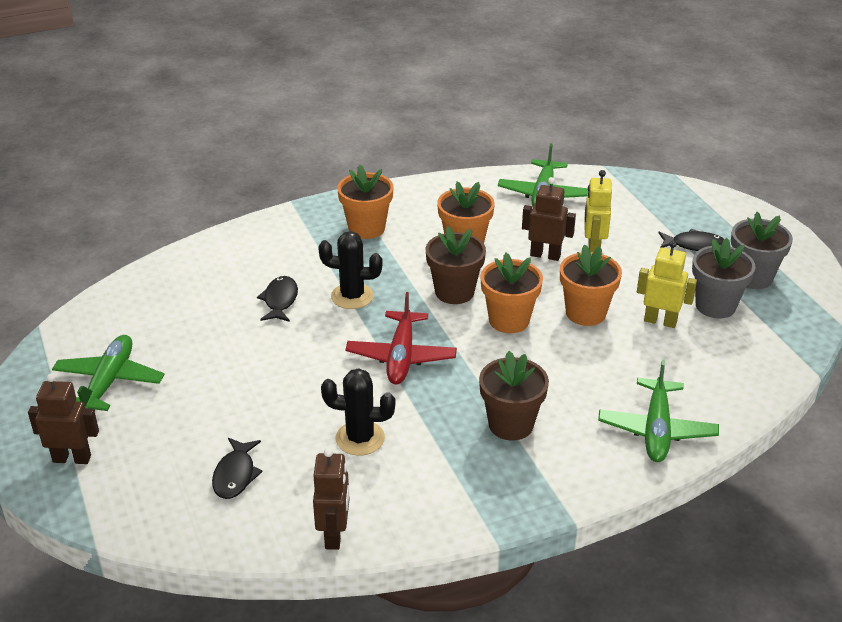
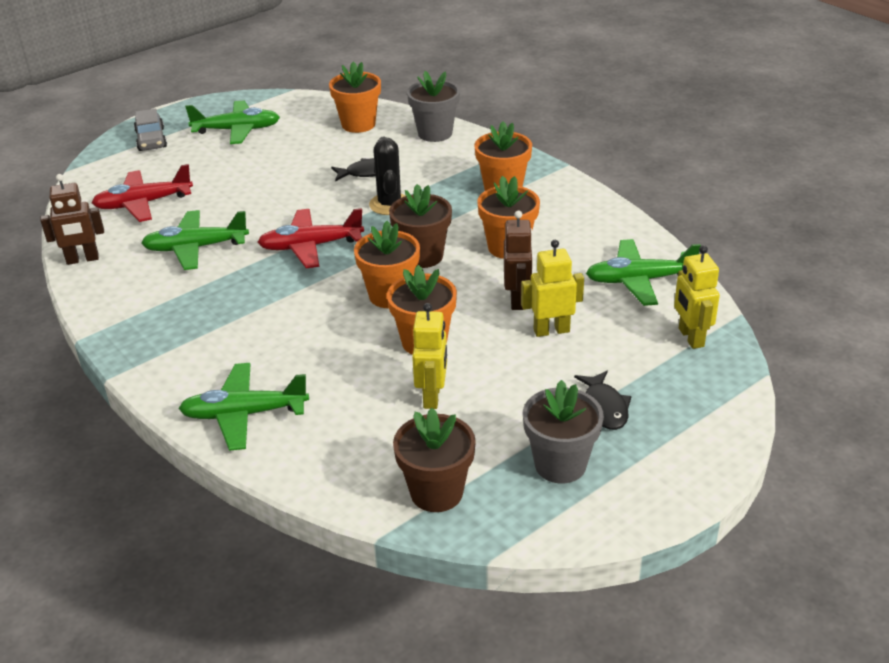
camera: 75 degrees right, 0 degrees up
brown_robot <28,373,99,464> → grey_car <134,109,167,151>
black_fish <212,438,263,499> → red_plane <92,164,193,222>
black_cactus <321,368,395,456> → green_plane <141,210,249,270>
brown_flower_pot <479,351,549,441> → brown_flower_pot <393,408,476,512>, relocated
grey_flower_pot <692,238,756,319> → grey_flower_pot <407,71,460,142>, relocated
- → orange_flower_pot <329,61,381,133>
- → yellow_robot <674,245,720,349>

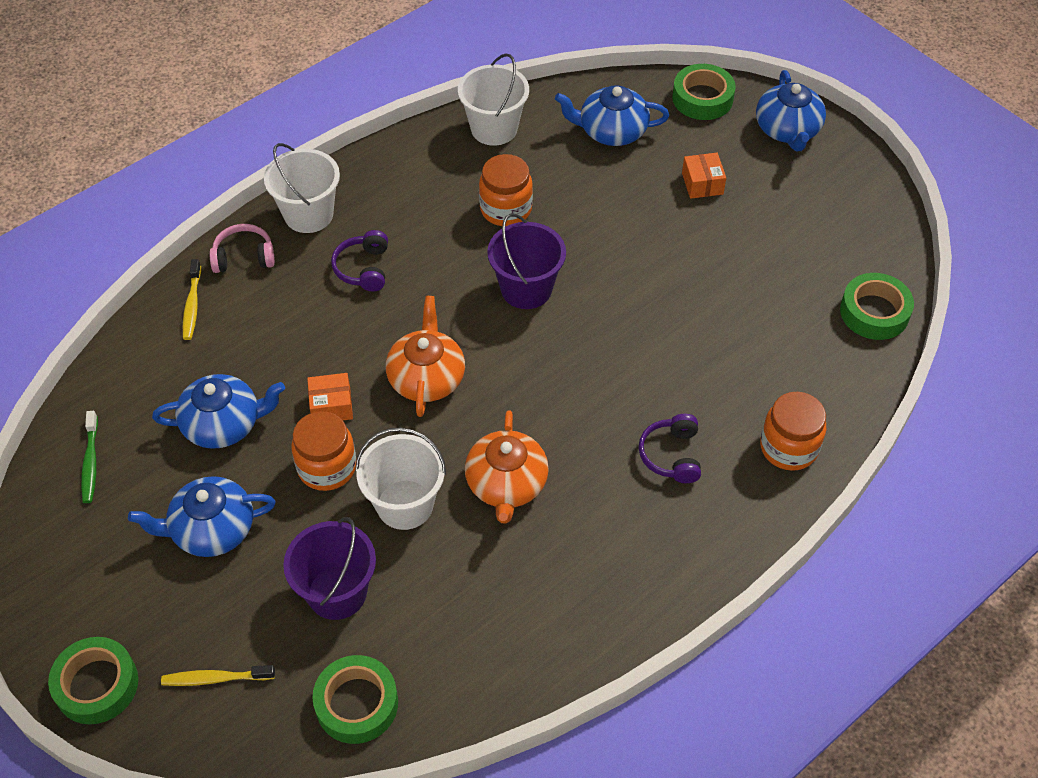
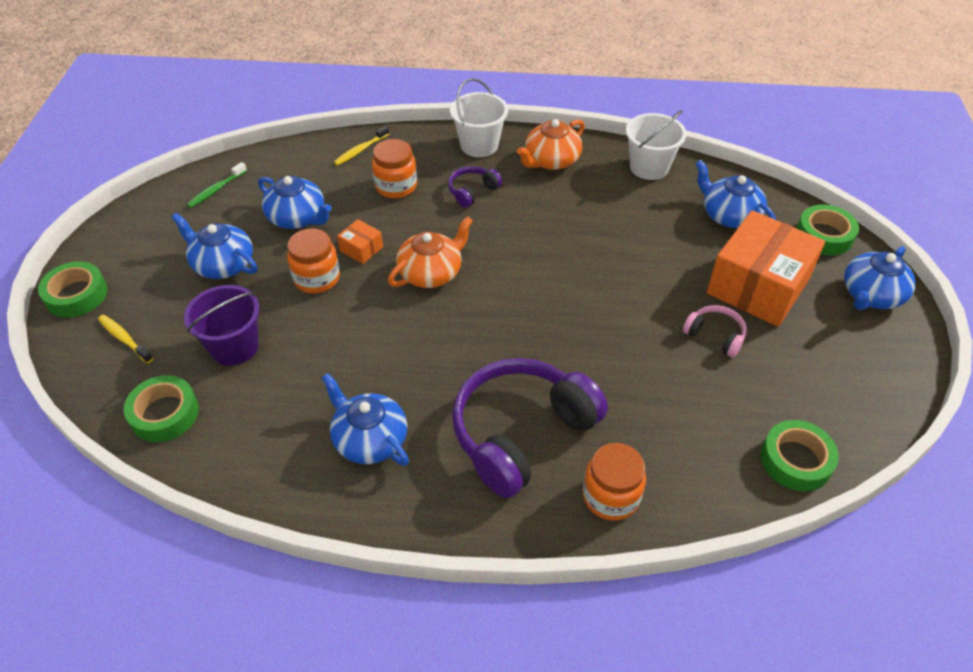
camera: 45 degrees right, 5 degrees down
pink_headphones <209,224,275,273> → pink_headphones <683,305,747,357>, relocated
white_bucket <355,428,446,530> → -
orange_teapot <465,410,549,523> → orange_teapot <517,119,585,170>, relocated
orange_jar <479,154,533,226> → orange_jar <372,139,417,198>, relocated
purple_bucket <487,213,566,309> → -
purple_headphones <639,414,701,483> → purple_headphones <452,358,608,498>, x2.22
orange_box <682,153,726,199> → orange_box <707,210,825,327>, x2.43
- → blue_teapot <322,373,409,466>

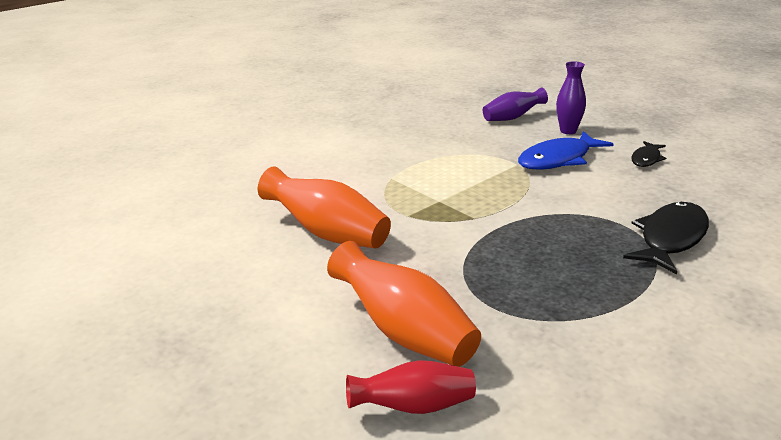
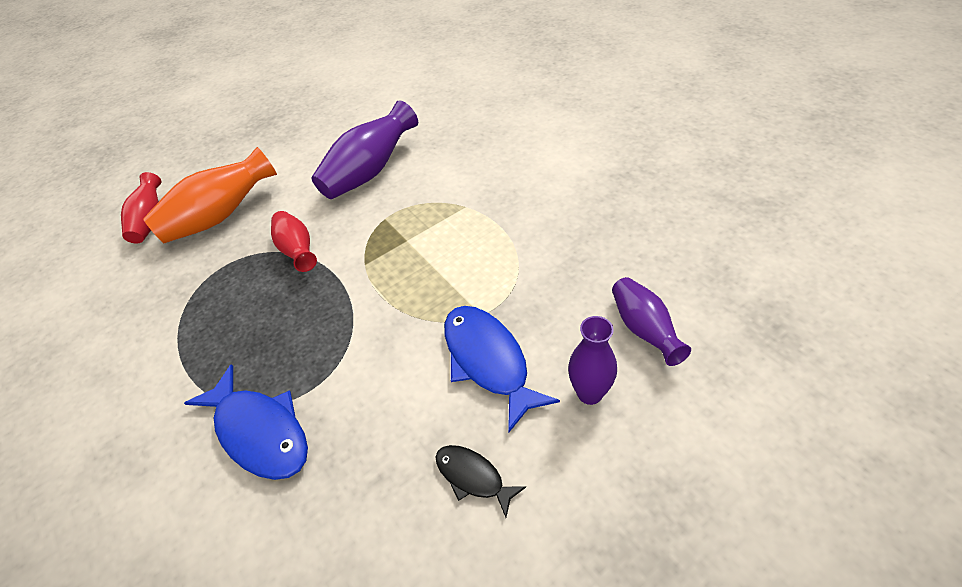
camera: 100 degrees right, 20 degrees up
orange_vase <258,166,391,248> → purple_vase <311,100,418,199>
black_fish <623,202,709,274> → blue_fish <184,364,308,480>
- → red_vase <271,211,317,272>

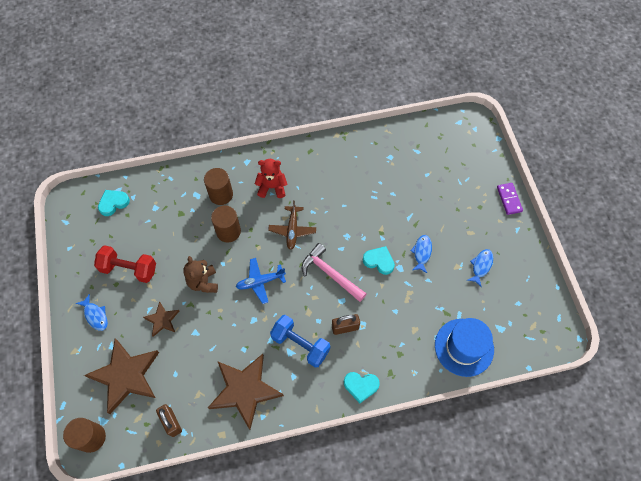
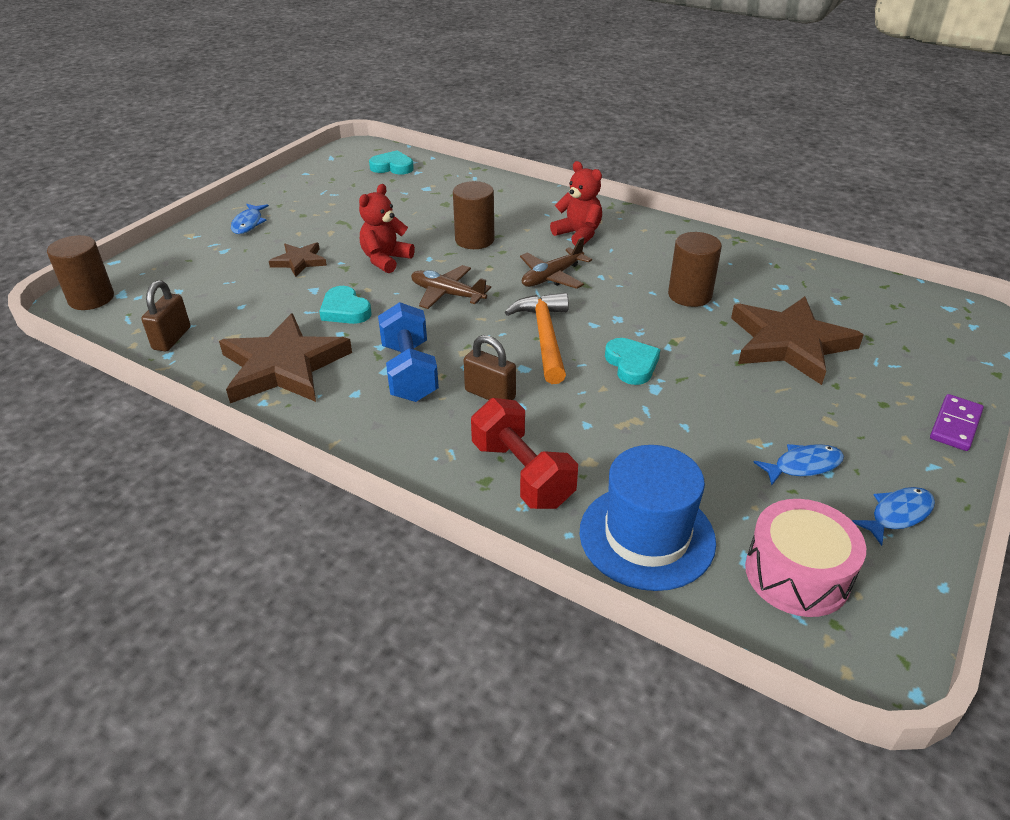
camera: 45 degrees right, 25 degrees down
brown_star <84,338,159,414> → brown_star <731,296,864,385>, relocated
red_dumbbell <94,245,156,283> → red_dumbbell <471,398,578,509>, relocated
brown_teddy_bear <183,256,218,293> → red_teddy_bear <359,184,415,273>
brown_cylinder <204,168,233,205> → brown_cylinder <668,232,722,307>, relocated
blue_plane <236,258,286,304> → brown_plane <411,265,491,309>
pink_hammer <302,243,367,302> → orange_hammer <505,293,569,384>
turquoise_heart <344,372,380,403> → turquoise_heart <319,286,372,324>, relocated
blue_fish <410,235,432,273> → blue_fish <852,487,935,546>, relocated
- → pink_drum <745,499,866,617>

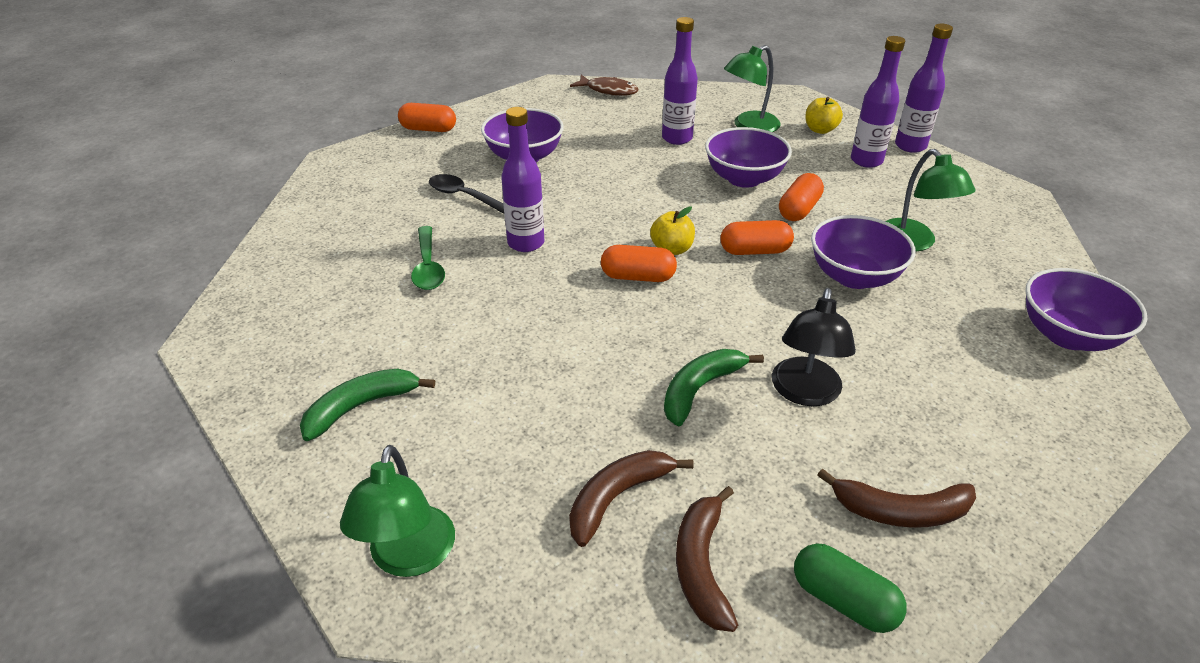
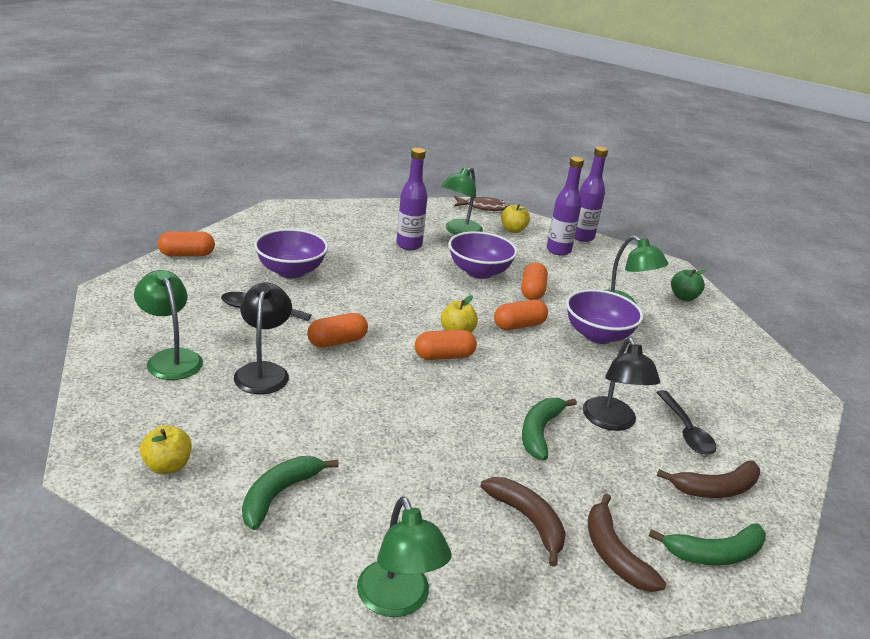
camera: 25 degrees left, 10 degrees down
green_spoon <411,226,445,290> → black_lamp <234,283,292,394>
purple_bottle <501,107,544,252> → orange_capsule <307,313,368,348>
brown_banana <569,450,694,547> → brown_banana <481,477,566,567>, 120 degrees clockwise
brown_fish <570,75,638,96> → brown_fish <454,196,510,211>, relocated
green_capsule <794,543,907,633> → green_banana <649,523,766,565>
purple_bowl <1025,268,1147,351> → -
- → green_lamp <134,270,203,380>
- → yellow_apple <140,425,192,474>
- → black_spoon <656,390,717,455>
- → green_apple <671,269,707,301>

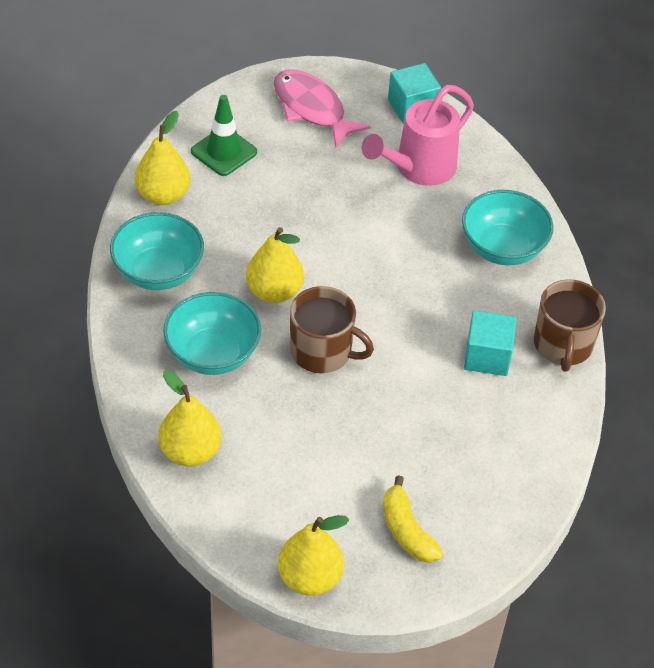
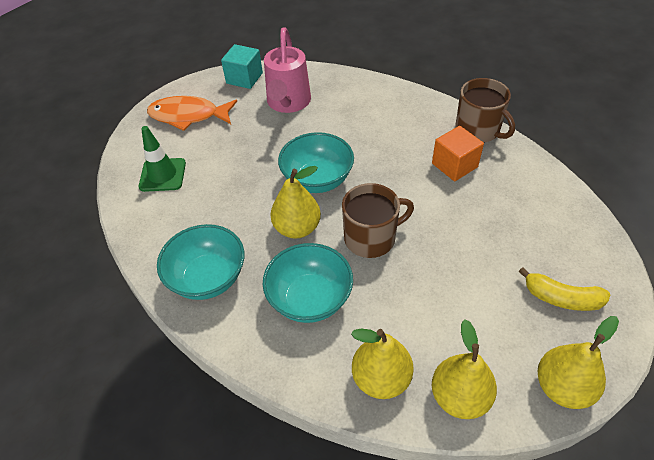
camera: 40 degrees left, 0 degrees up
yellow_pear <135,111,190,205> → yellow_pear <432,319,497,419>, relocated
pink_fish <274,69,371,148> → orange_fish <147,96,237,131>
turquoise_bowl <462,190,554,265> → turquoise_bowl <278,132,354,193>, relocated
turquoise_cube <464,310,516,376> → orange_cube <432,126,484,181>

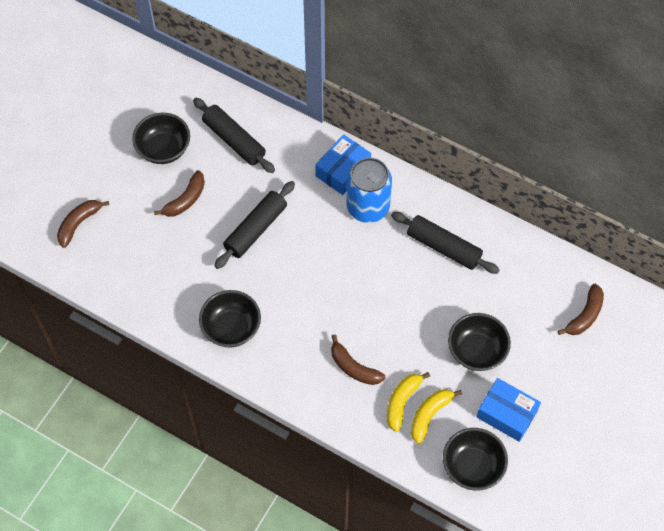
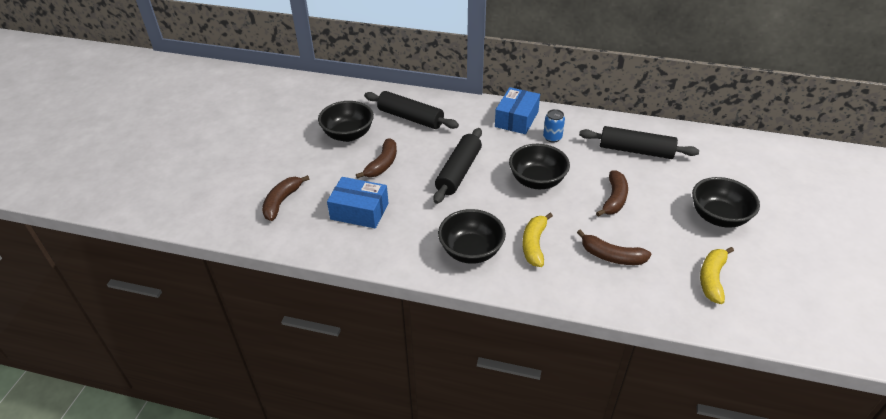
camera: 15 degrees left, 20 degrees down
blue_can <346,158,392,223> → blue_can <543,109,565,143>, x0.47
yellow_banana <387,372,430,432> → yellow_banana <523,213,553,267>, relocated
black_bowl <443,428,508,491> → black_bowl <509,144,570,189>, relocated
blue_box <476,378,541,442> → blue_box <327,177,388,228>, relocated
brown_banana <558,284,604,335> → brown_banana <596,171,628,217>, relocated

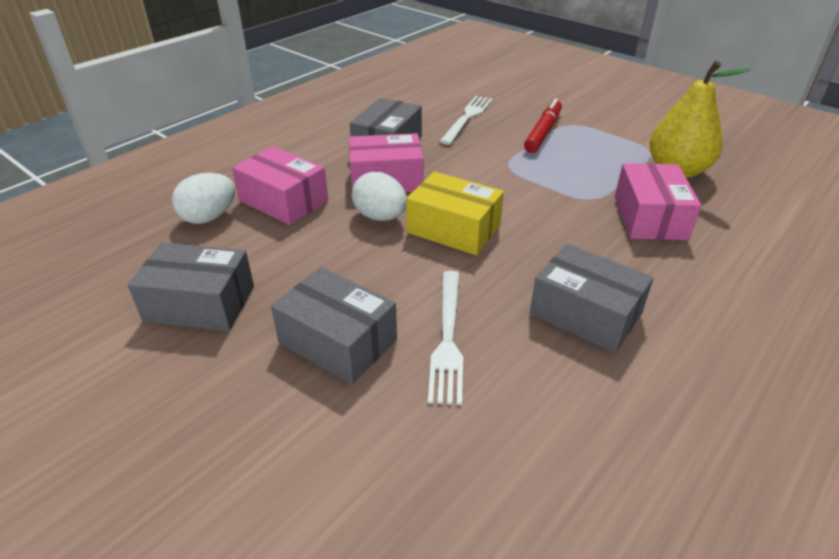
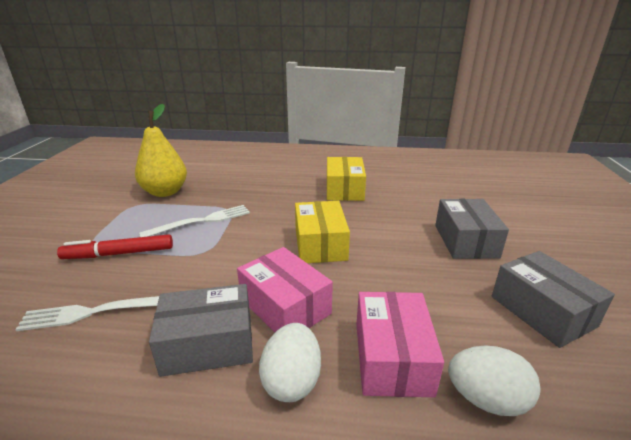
camera: 125 degrees left, 10 degrees down
white_egg <352,172,407,221> → white_egg <259,323,321,402>, relocated
white_fork <428,271,463,405> → white_fork <139,205,250,237>, relocated
grey_box <530,243,654,353> → yellow_box <327,157,366,201>
pink_box <615,163,701,240> → -

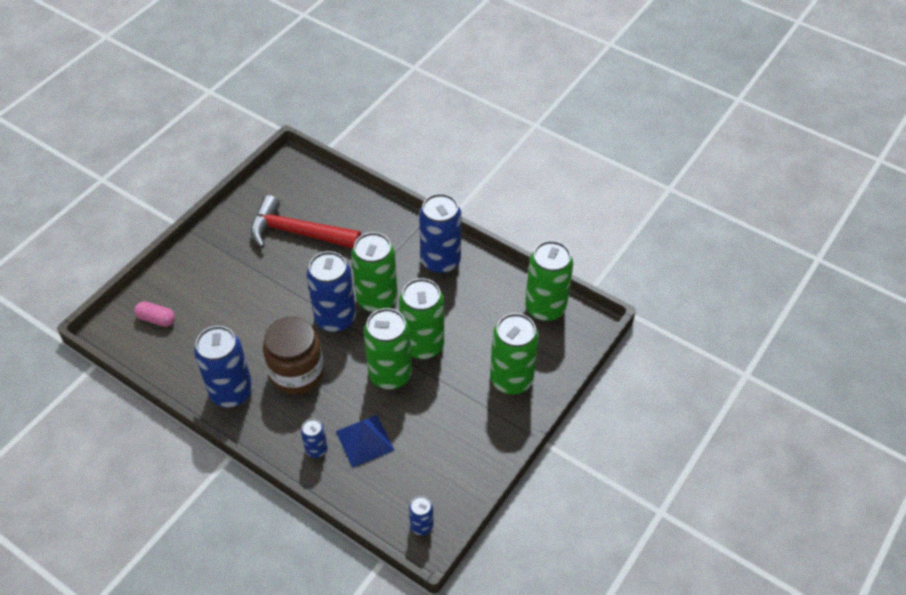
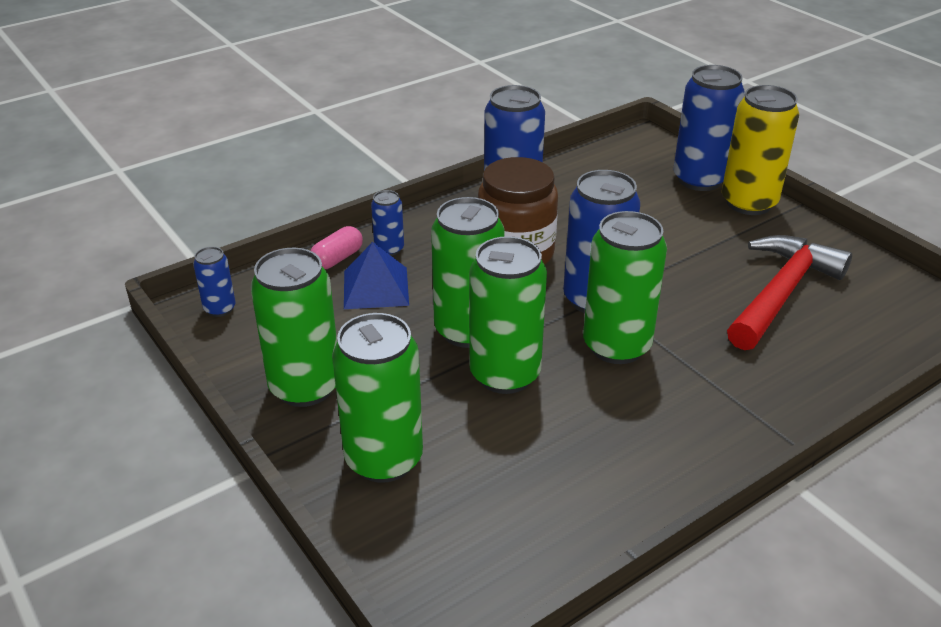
camera: 110 degrees right, 15 degrees down
pink_capsule <134,301,175,327> → pink_capsule <311,226,363,269>, relocated
blue_can <419,193,462,274> → blue_can <673,65,745,191>, relocated
green_can <525,241,573,321> → green_can <250,248,337,407>, relocated
- → yellow_can <722,85,799,215>

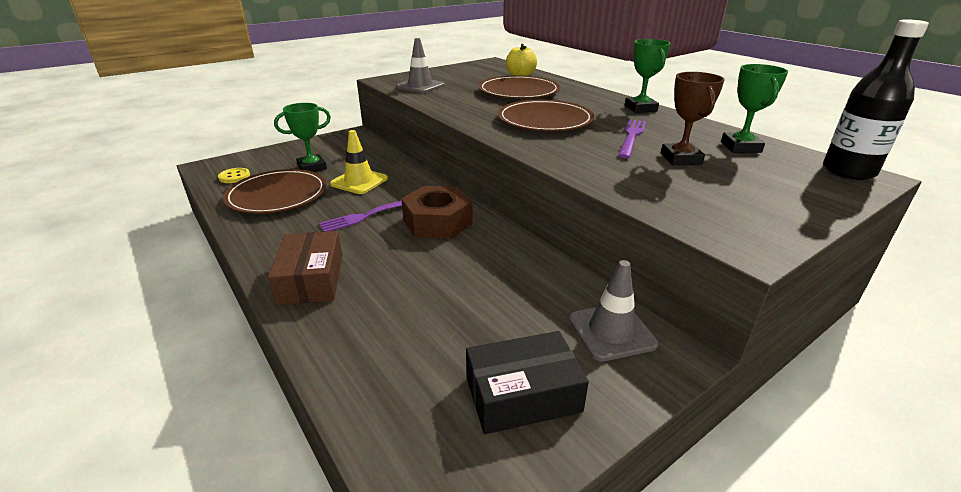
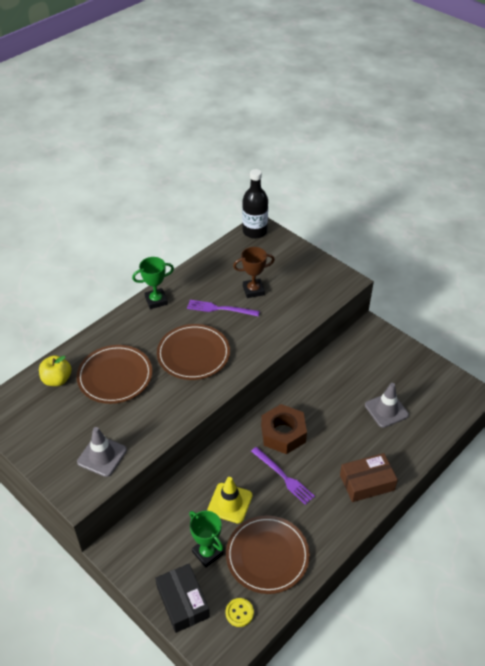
camera: 100 degrees left, 15 degrees up
black_box <466,331,589,434> → black_box <155,564,210,633>, relocated
grey_traffic_cone <569,260,658,362> → grey_traffic_cone <365,383,409,428>, relocated
green_trophy <721,64,788,153> → -

